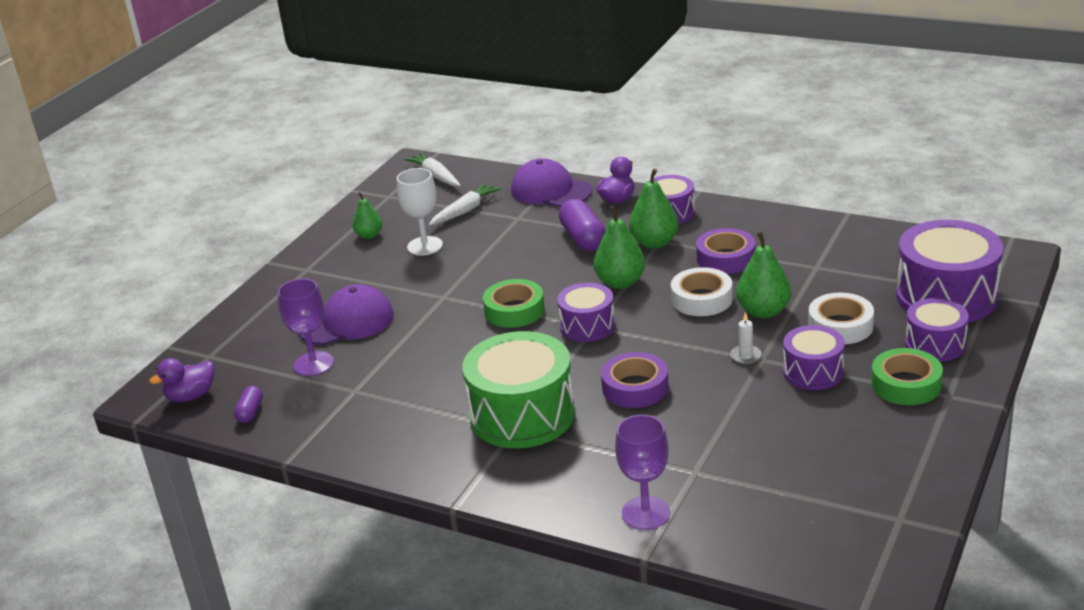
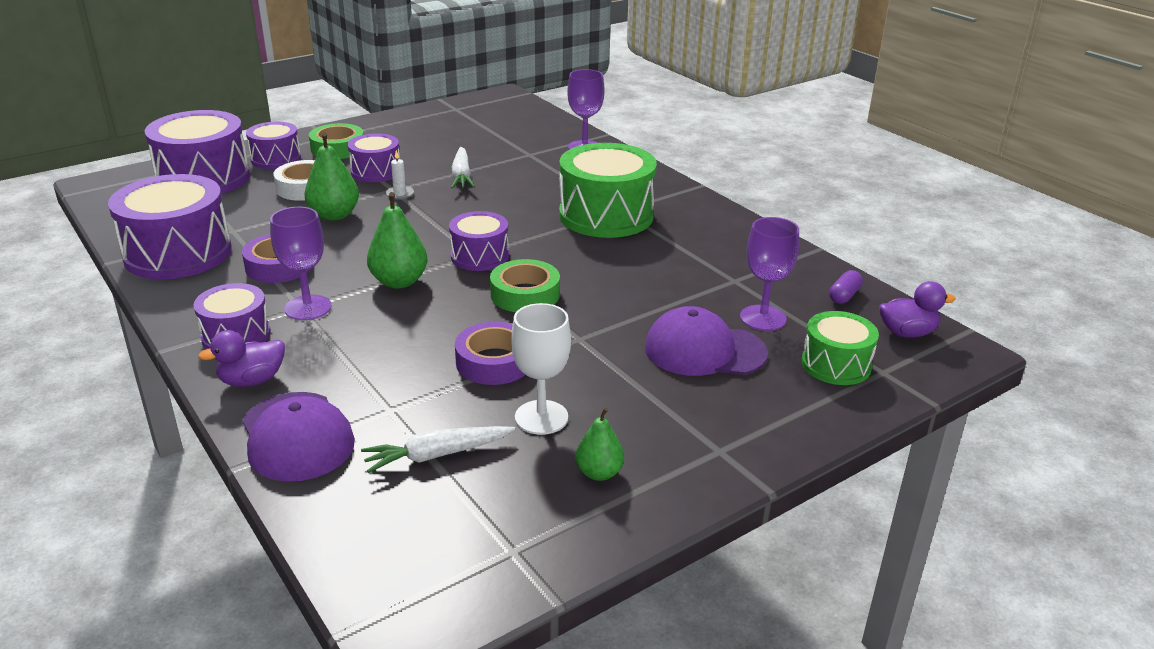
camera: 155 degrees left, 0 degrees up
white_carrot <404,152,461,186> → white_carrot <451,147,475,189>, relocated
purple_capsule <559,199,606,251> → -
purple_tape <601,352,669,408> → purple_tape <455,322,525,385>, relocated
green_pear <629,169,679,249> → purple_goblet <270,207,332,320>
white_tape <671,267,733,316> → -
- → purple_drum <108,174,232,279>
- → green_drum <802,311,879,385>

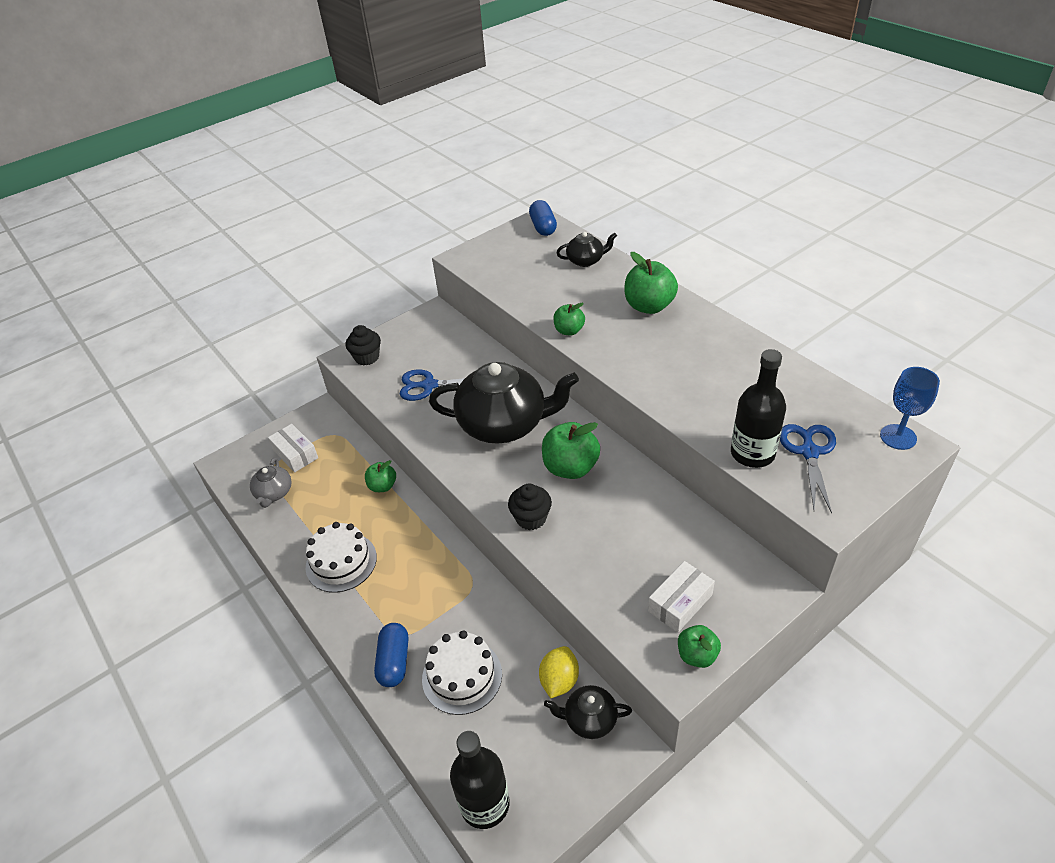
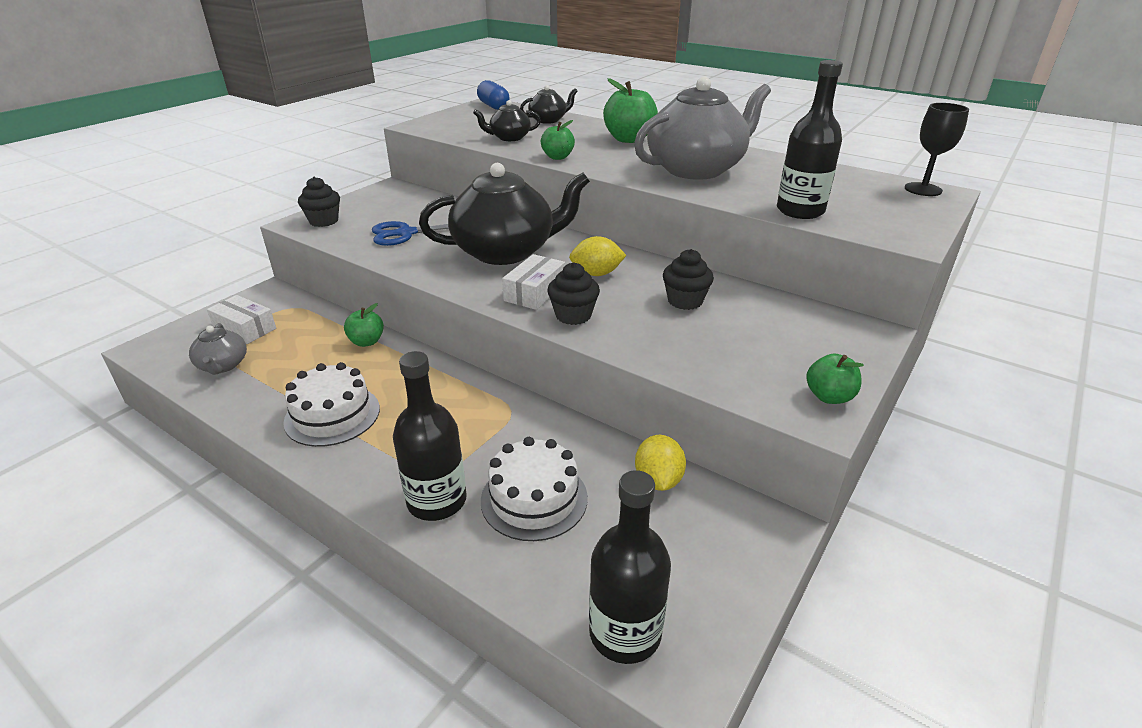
camera: 20 degrees left, 10 degrees down
blue_capsule <374,623,408,687> → black_bottle <393,351,467,521>
green_apple <542,422,600,479> → yellow_lemon <569,236,627,276>
black_teapot <544,685,632,739> → black_teapot <473,100,541,141>, relocated
white_box <648,561,715,633> → white_box <502,254,565,310>, relocated
blue_scissors <780,424,836,513> → -
blue_goblet <880,367,940,450> → black_goblet <905,103,969,196>
- → grey_teapot <634,77,771,180>
- → black_cupcake <663,249,714,310>

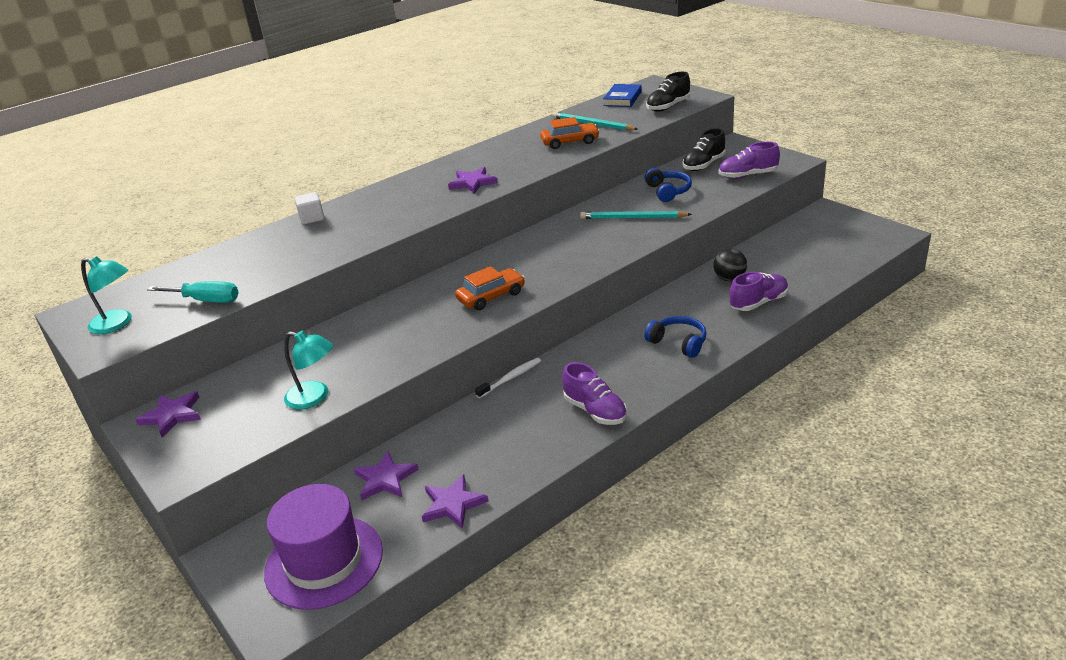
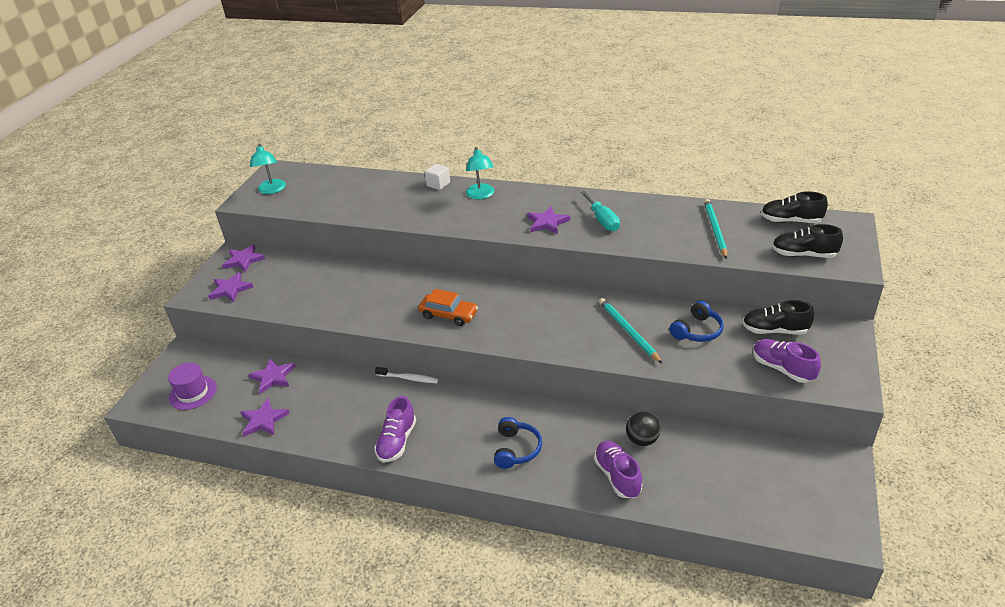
camera: 55 degrees right, 5 degrees up
turquoise_screwdriver <147,281,239,303> → turquoise_screwdriver <580,191,620,231>, relocated
purple_hat <264,484,383,610> → purple_hat <168,363,217,410>, x0.61
turquoise_lamp <284,331,333,410> → turquoise_lamp <466,147,494,200>, relocated
orange_car <540,117,600,149> → -
blue_book <603,84,642,107> → black_shoe <761,191,828,223>
purple_shoe <729,272,788,311> → purple_shoe <594,441,642,498>, 135 degrees counterclockwise
- → purple_star <208,272,253,302>

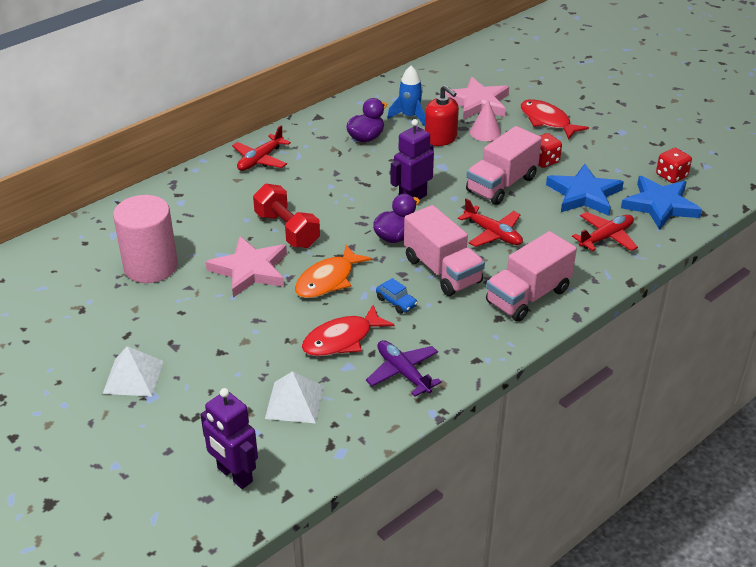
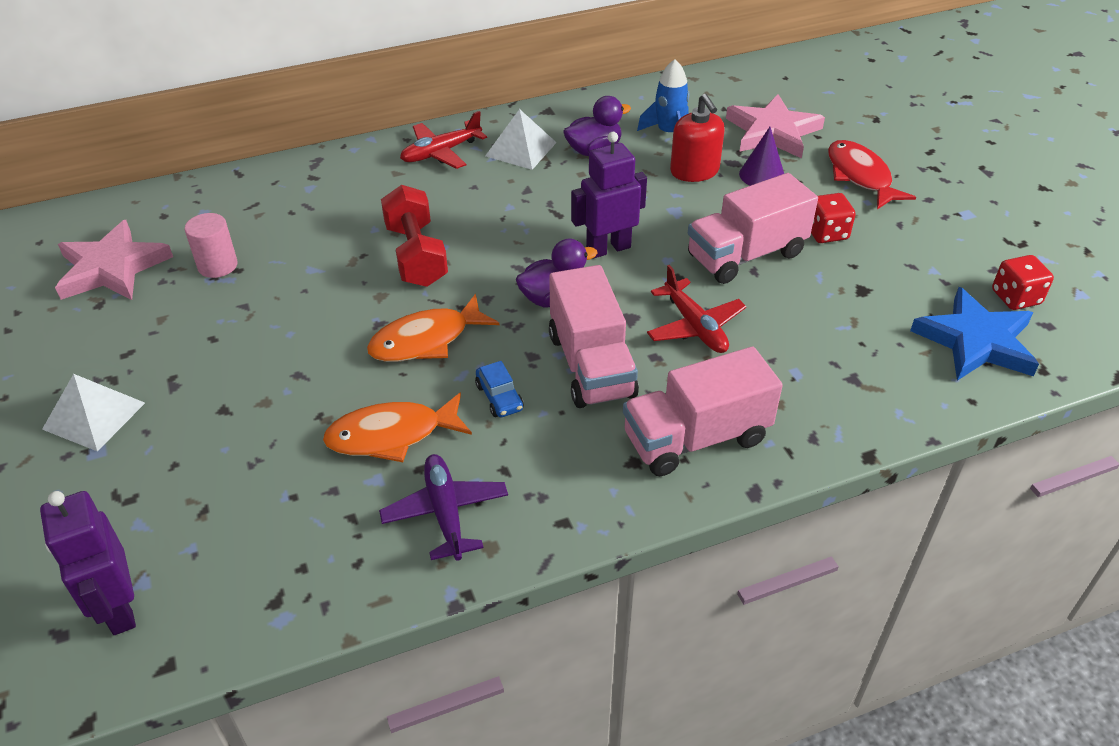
camera: 20 degrees right, 5 degrees up
pink_cylinder <113,195,178,283> → pink_cylinder <184,213,238,278>, x0.54
pink_star <206,236,287,298> → pink_star <55,220,173,300>, relocated
white_pyramid <265,371,324,423> → white_pyramid <485,109,557,170>, relocated
red_fish <302,305,394,356> → orange_fish <323,393,472,462>
pink_cone <470,100,501,141> → purple_cone <739,127,784,186>
blue_star <546,164,624,216> → -
red_plane <572,212,638,251> → -

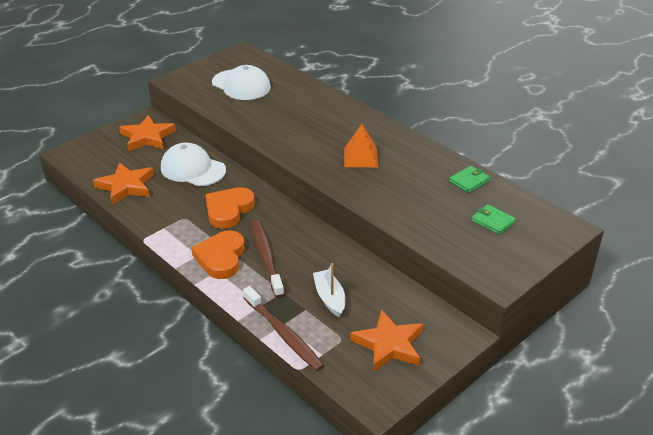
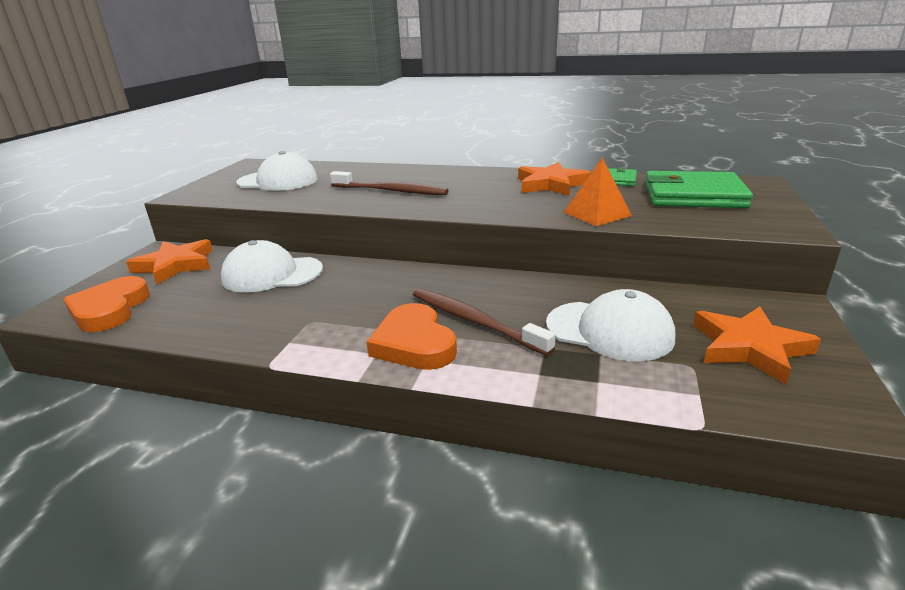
camera: 30 degrees left, 10 degrees down
orange_star <93,162,154,205> → orange_star <518,162,591,196>, relocated
orange_heart <205,187,255,229> → orange_heart <63,276,150,332>, relocated
brown_toothbrush <243,286,324,371> → brown_toothbrush <330,171,449,195>, relocated
white_boat <313,263,345,317> → white_cap <546,289,675,361>
orange_pyramid <344,124,378,167> → orange_pyramid <563,158,632,226>, relocated
green_wallet <472,204,516,235> → green_wallet <645,171,753,208>, x2.13

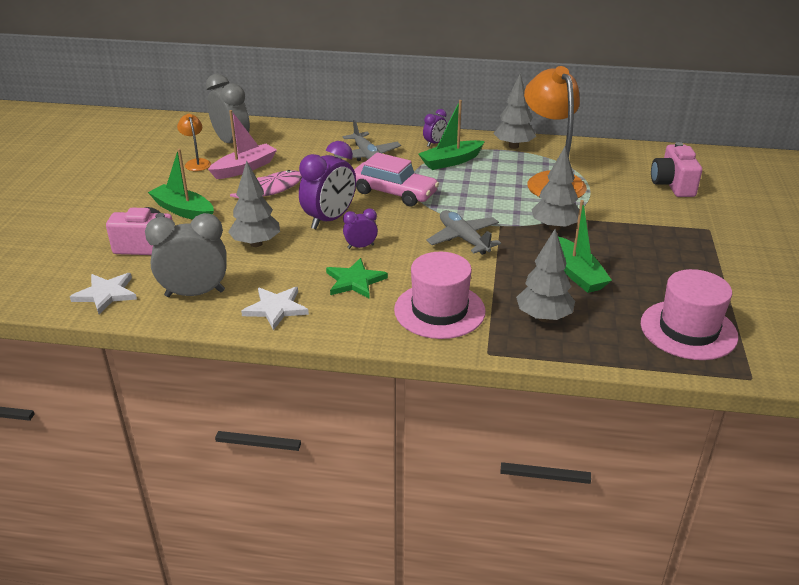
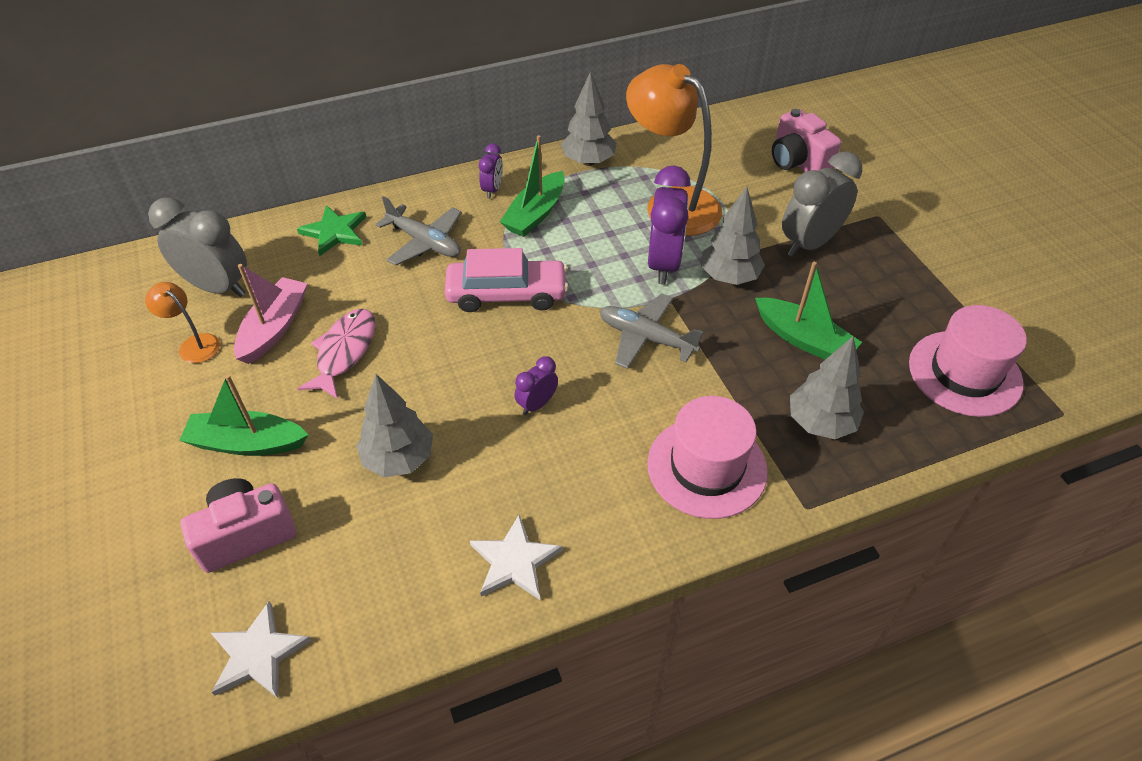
camera: 30 degrees left, 15 degrees up
grey_clock <145,213,227,297> → grey_clock <782,151,862,257>, relocated
purple_clock <299,141,356,229> → purple_clock <648,165,691,284>, relocated
green_star <326,258,388,299> → green_star <297,205,366,256>, relocated

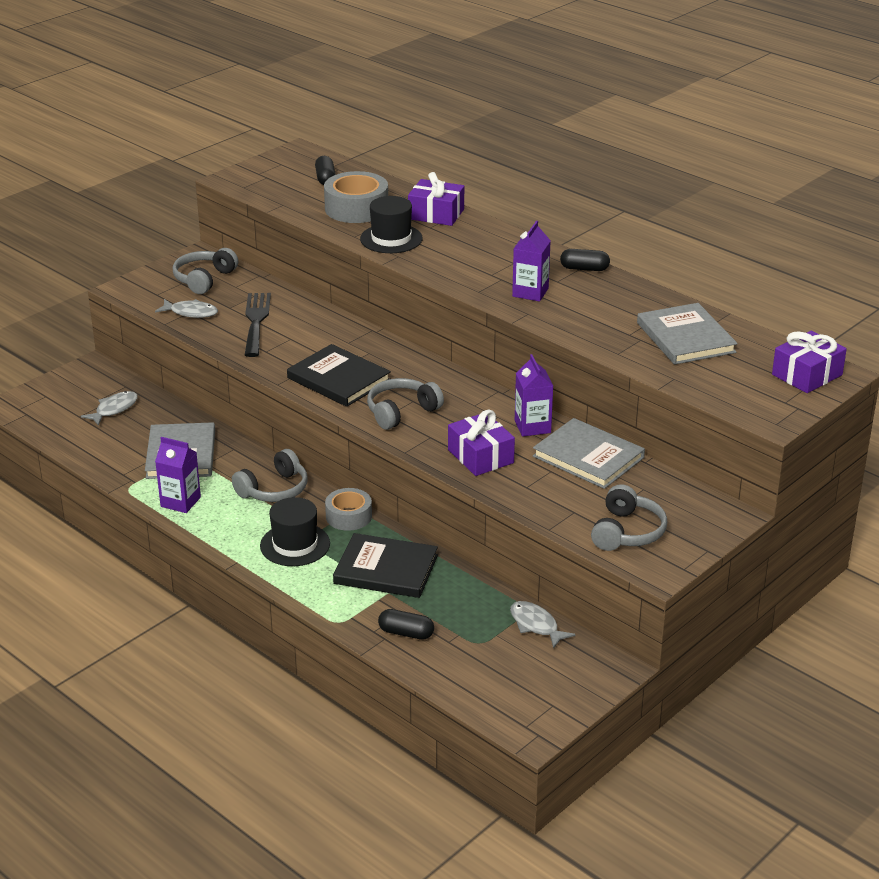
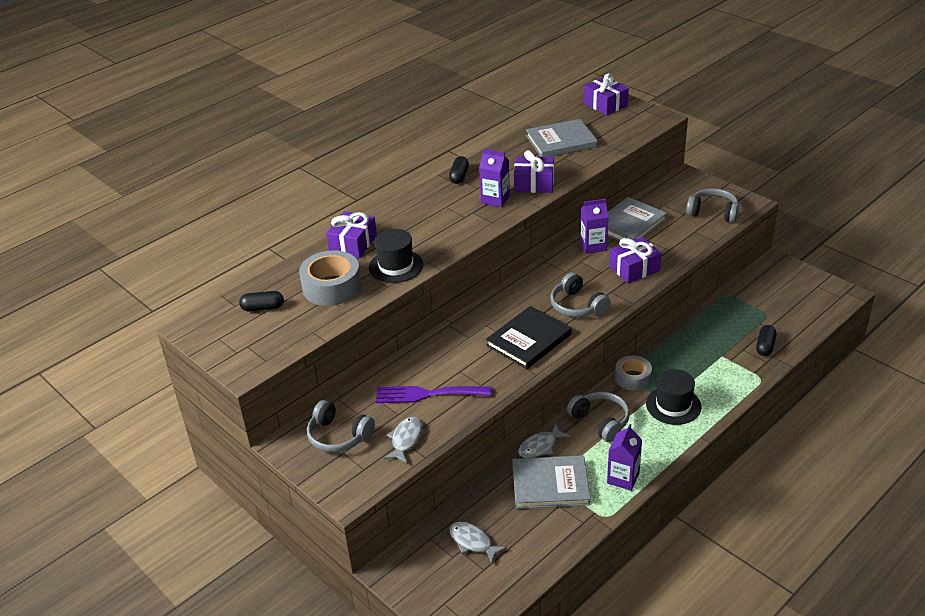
camera: 85 degrees left, 5 degrees up
black_fork <245,293,271,357> → purple_fork <376,386,491,403>
black_book <333,533,438,598> → -
grey_fish <510,601,576,649> → grey_fish <518,423,570,458>, relocated
- → purple_gift <514,150,554,193>

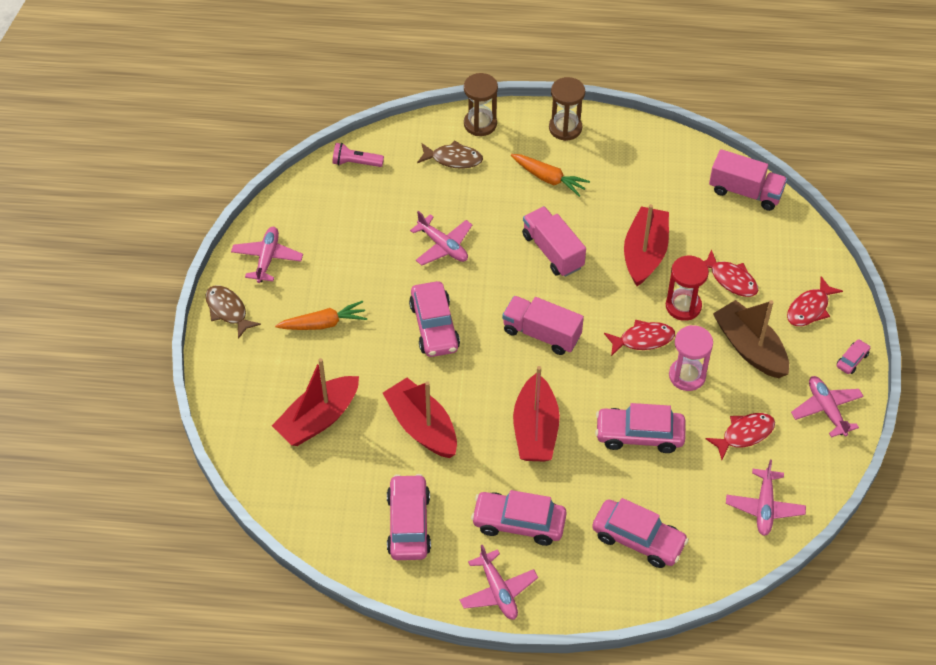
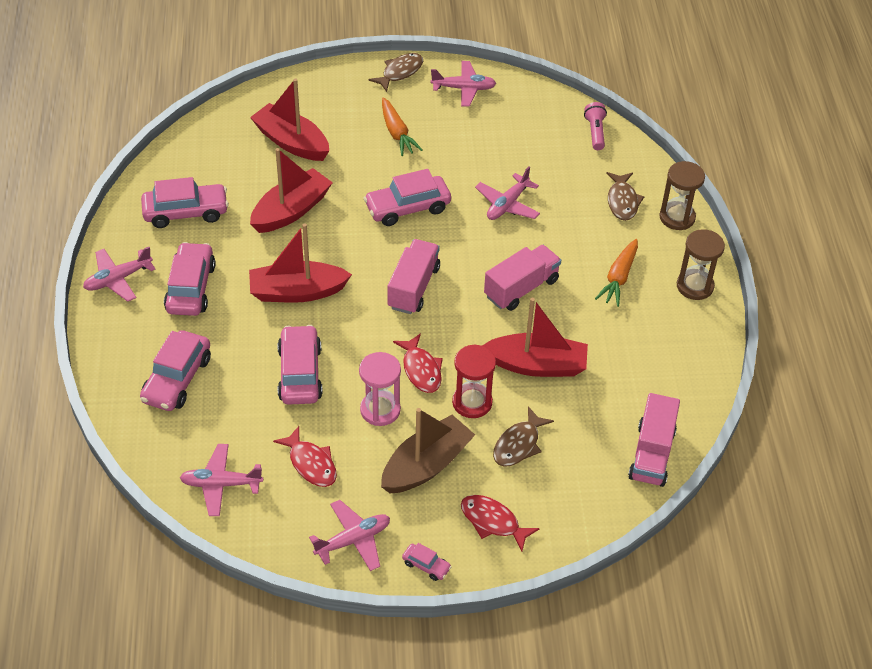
camera: 80 degrees right, 5 degrees down
red_fish <704,249,758,297> → brown_fish <493,406,554,467>

